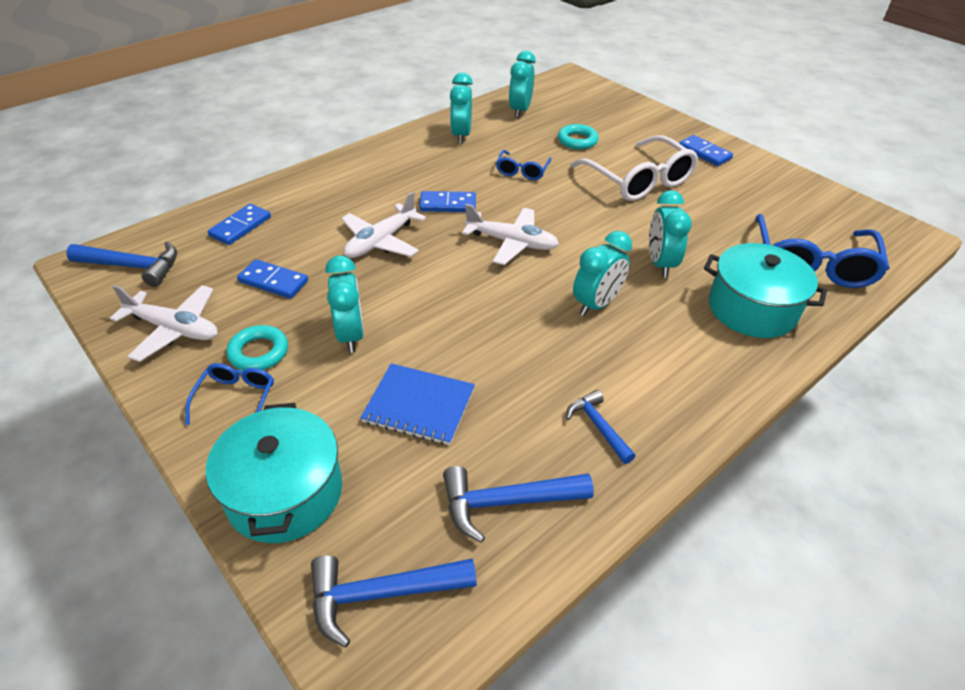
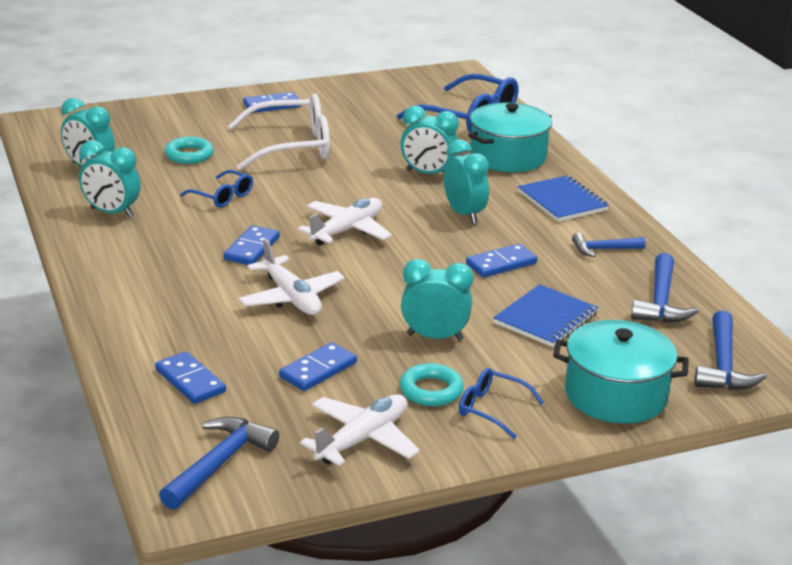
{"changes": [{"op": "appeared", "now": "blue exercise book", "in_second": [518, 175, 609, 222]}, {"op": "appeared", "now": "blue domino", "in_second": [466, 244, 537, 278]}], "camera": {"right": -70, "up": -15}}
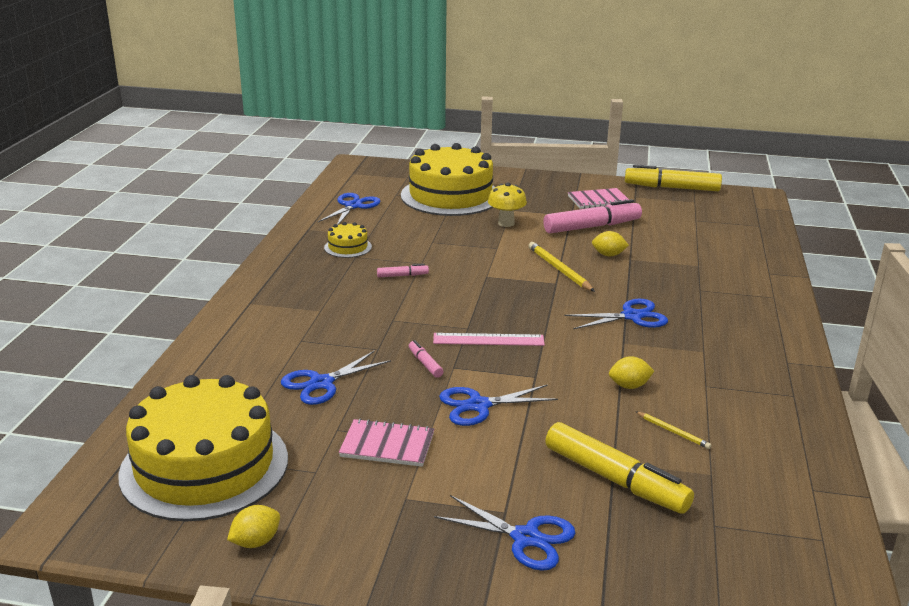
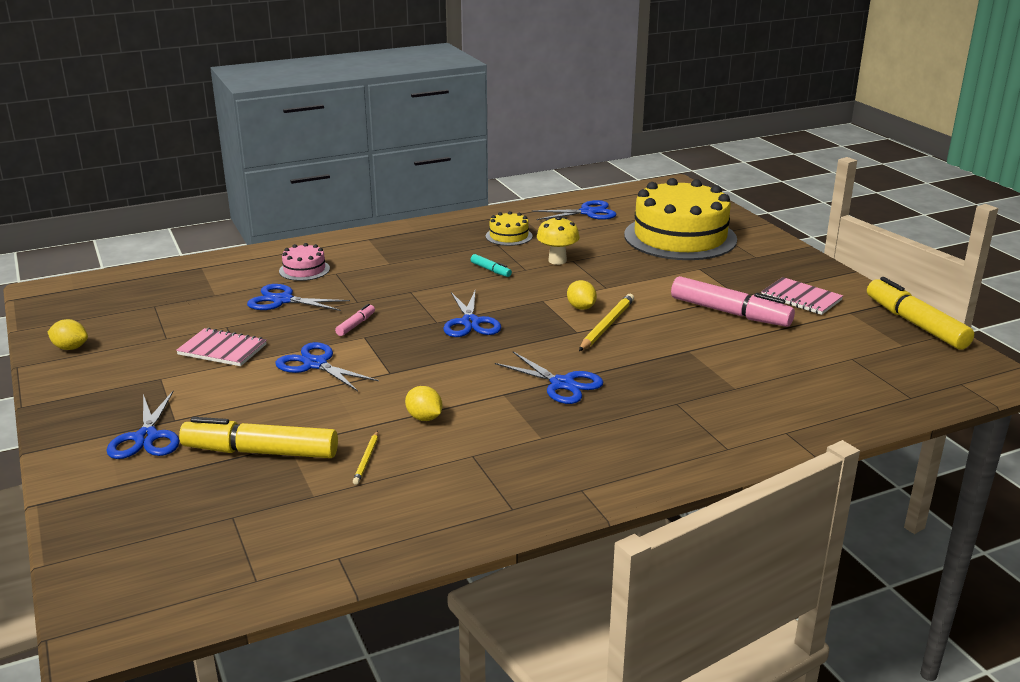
{"changes": [{"op": "relocated", "was": "golden mushroom", "in_first": [488, 183, 527, 227], "in_second": [537, 216, 580, 265]}, {"op": "relocated", "was": "golden lemon", "in_first": [592, 231, 629, 256], "in_second": [567, 280, 597, 310]}, {"op": "colour", "was": "pink felt pen", "now": "turquoise felt pen", "in_first": [377, 264, 429, 277], "in_second": [470, 254, 512, 277]}, {"op": "missing", "was": "pink measuring stick", "in_first": [433, 333, 545, 346]}, {"op": "missing", "was": "golden layer cake", "in_first": [118, 375, 288, 521]}, {"op": "spun", "was": "pink exercise book", "in_first": [339, 418, 434, 467], "in_second": [176, 328, 267, 366], "clockwise": -45}, {"op": "spun", "was": "golden felt pen", "in_first": [545, 422, 694, 514], "in_second": [179, 417, 338, 458], "clockwise": 90}, {"op": "appeared", "now": "pink layer cake", "in_second": [279, 243, 330, 281]}, {"op": "appeared", "now": "blue scissors", "in_second": [443, 291, 501, 337]}], "camera": {"right": 55, "up": 0}}
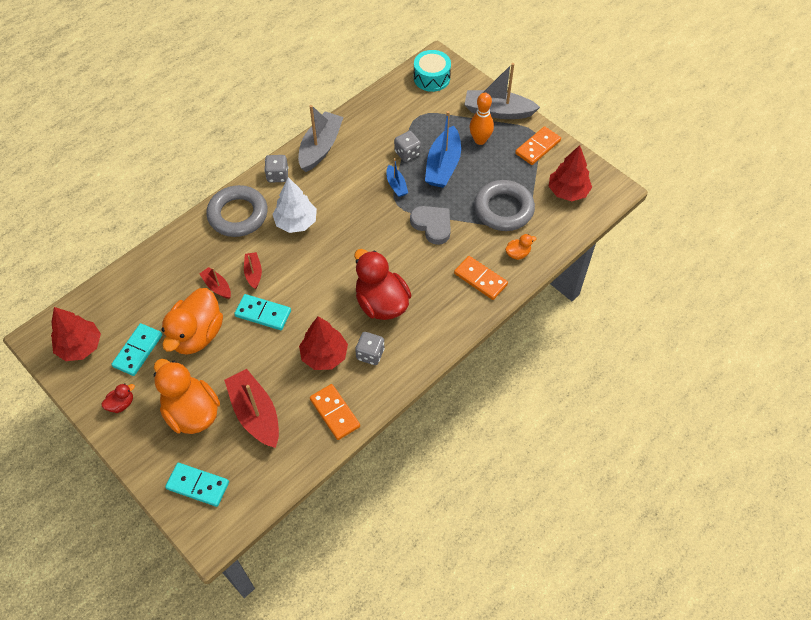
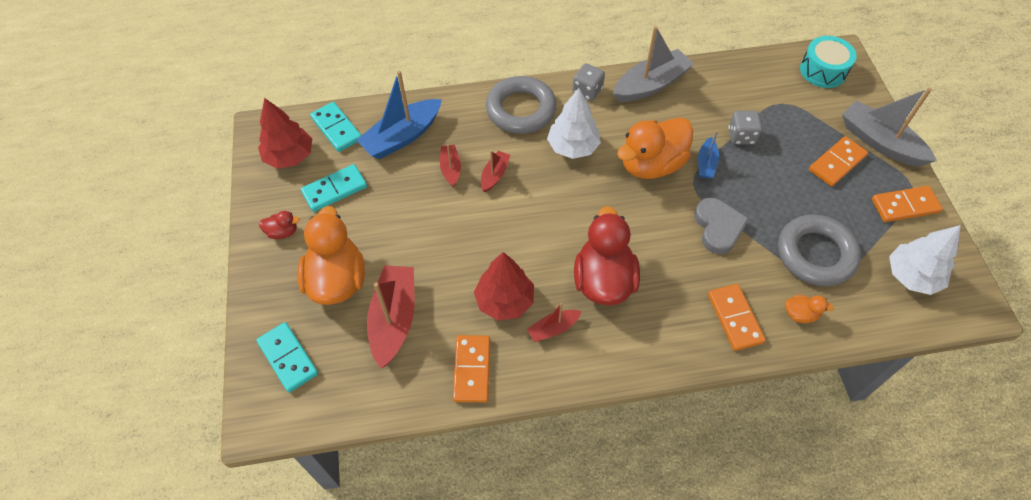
{"changes": [{"op": "exchanged", "was": "bright orange tenpin", "now": "bright orange domino", "in_first": [469, 93, 494, 145], "in_second": [809, 136, 868, 186]}, {"op": "relocated", "was": "blue boat", "in_first": [425, 111, 461, 188], "in_second": [356, 71, 442, 159]}, {"op": "colour", "was": "scarlet fir tree", "now": "snow-white fir tree", "in_first": [549, 145, 592, 201], "in_second": [889, 225, 961, 295]}, {"op": "relocated", "was": "bright orange rubber duck", "in_first": [162, 288, 223, 355], "in_second": [617, 117, 693, 179]}, {"op": "relocated", "was": "turquoise domino", "in_first": [234, 294, 291, 330], "in_second": [310, 102, 362, 152]}, {"op": "exchanged", "was": "gray die", "now": "scarlet boat", "in_first": [355, 332, 385, 365], "in_second": [527, 303, 582, 342]}], "camera": {"right": 35, "up": 0}}
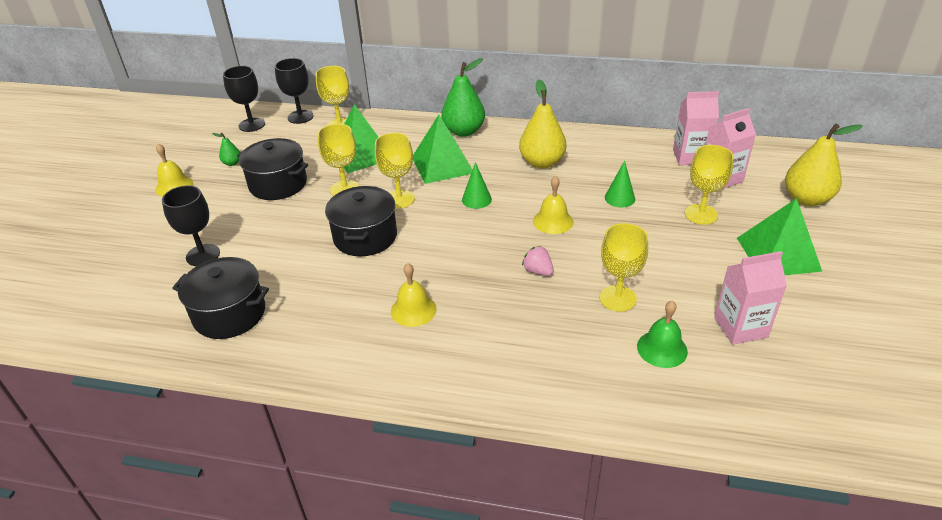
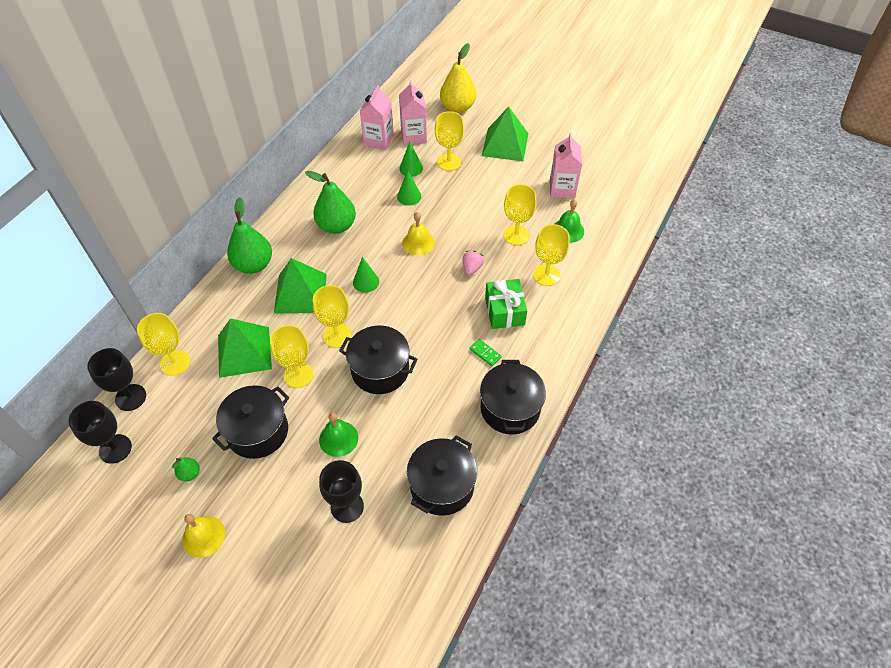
{"changes": [{"op": "colour", "was": "golden pear fruit", "now": "leaf-green pear fruit", "in_first": [519, 79, 566, 169], "in_second": [305, 171, 356, 234]}, {"op": "spun", "was": "pink berry", "in_first": [522, 246, 554, 276], "in_second": [463, 251, 484, 276], "clockwise": 135}, {"op": "exchanged", "was": "golden school bell", "now": "leaf-green domino", "in_first": [391, 263, 437, 327], "in_second": [469, 339, 502, 366]}, {"op": "appeared", "now": "leaf-green cone shape", "in_second": [399, 142, 423, 177]}, {"op": "appeared", "now": "golden goblet", "in_second": [533, 224, 570, 286]}, {"op": "appeared", "now": "leaf-green gift", "in_second": [485, 279, 527, 329]}, {"op": "appeared", "now": "ebony cooking pot", "in_second": [480, 360, 546, 435]}, {"op": "appeared", "now": "leaf-green school bell", "in_second": [319, 413, 358, 457]}], "camera": {"right": -75, "up": 15}}
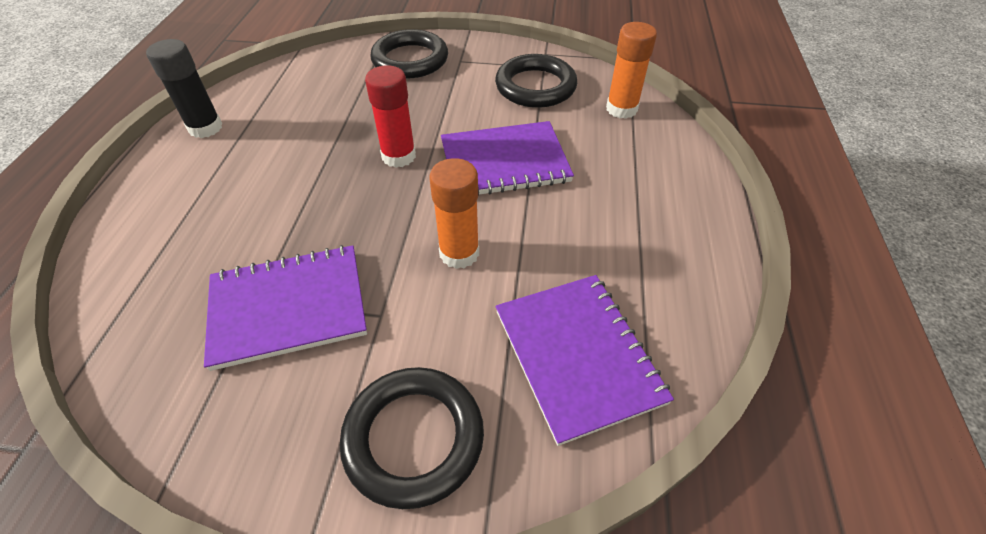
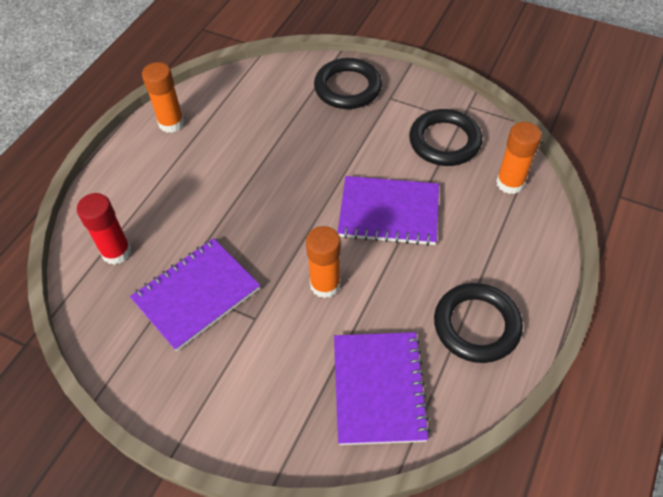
{"changes": [{"op": "colour", "was": "ebony glue stick", "now": "bright orange glue stick", "in_first": [146, 39, 222, 138], "in_second": [142, 62, 184, 133]}, {"op": "relocated", "was": "scarlet glue stick", "in_first": [365, 65, 416, 168], "in_second": [77, 193, 131, 265]}, {"op": "spun", "was": "violet exercise book", "in_first": [204, 245, 367, 371], "in_second": [130, 238, 260, 351], "clockwise": -45}, {"op": "relocated", "was": "ebony hoop", "in_first": [340, 367, 484, 509], "in_second": [434, 283, 523, 363]}], "camera": {"right": 20, "up": 5}}
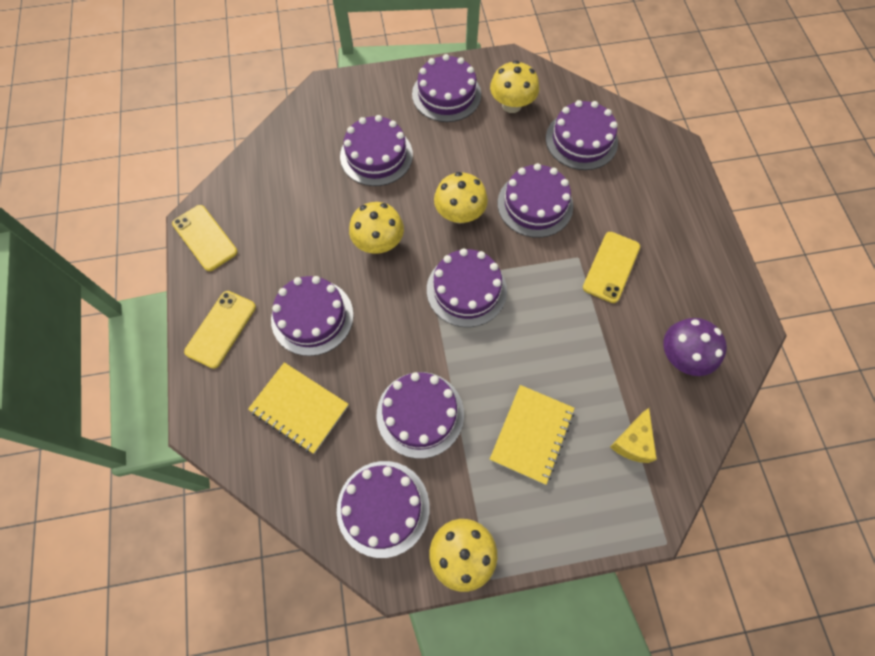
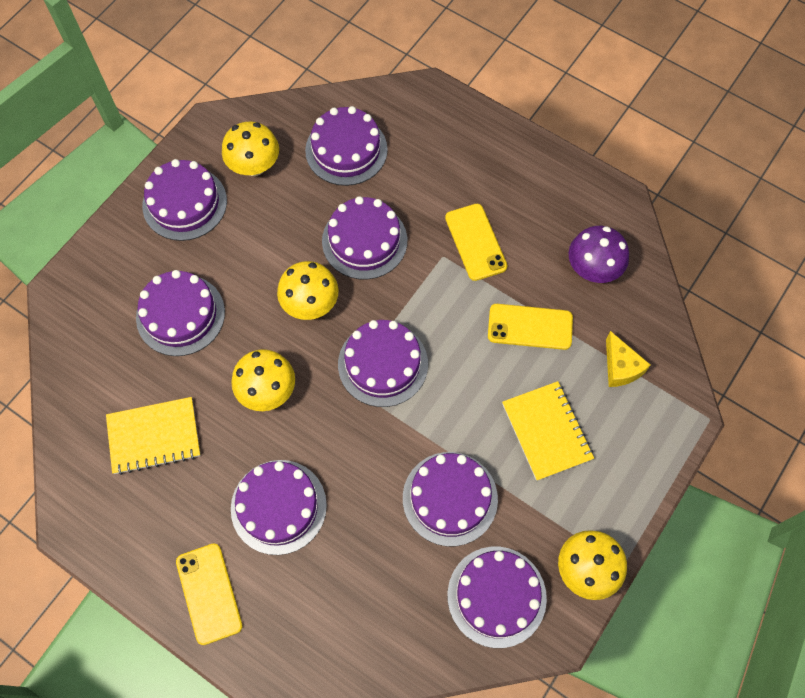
{"changes": [{"op": "relocated", "was": "golden phone", "in_first": [172, 205, 238, 271], "in_second": [488, 304, 573, 350]}, {"op": "relocated", "was": "golden exercise book", "in_first": [248, 362, 349, 454], "in_second": [106, 397, 201, 475]}], "camera": {"right": -45, "up": 0}}
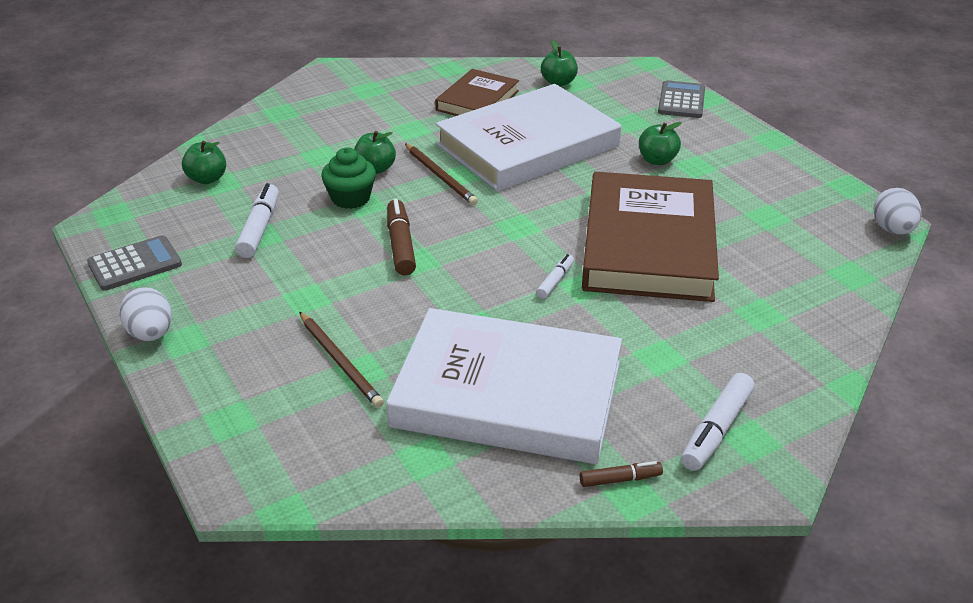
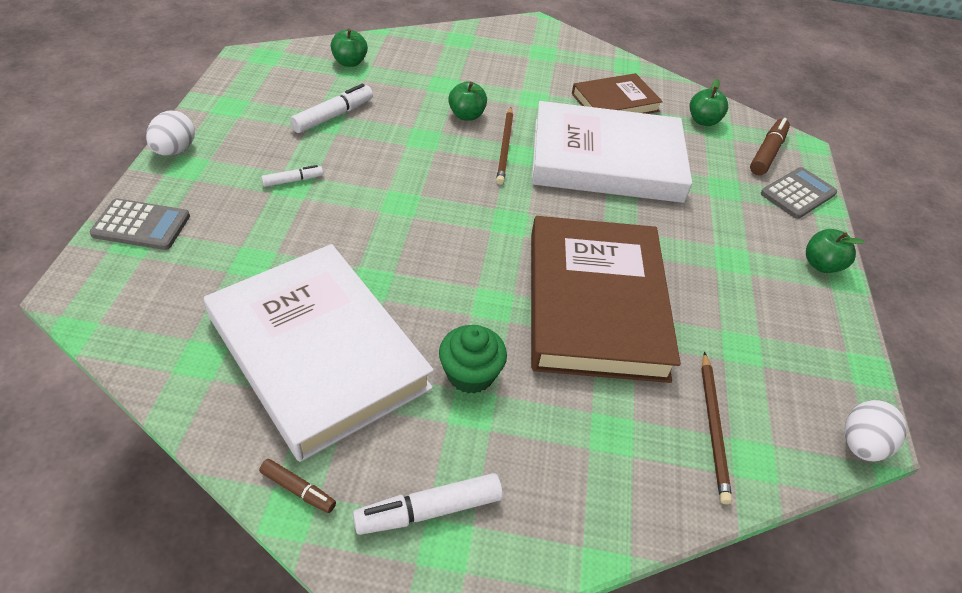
{"changes": [{"op": "relocated", "was": "leaf-green toy apple", "in_first": [639, 122, 682, 165], "in_second": [806, 229, 865, 273]}, {"op": "relocated", "was": "leaf-green cupcake", "in_first": [321, 147, 376, 209], "in_second": [439, 325, 507, 394]}, {"op": "spun", "was": "brown hardcover", "in_first": [582, 172, 719, 302], "in_second": [531, 216, 681, 383], "clockwise": -45}, {"op": "relocated", "was": "brown felt pen", "in_first": [387, 199, 416, 276], "in_second": [750, 118, 790, 175]}, {"op": "relocated", "was": "gray calculator", "in_first": [87, 235, 182, 291], "in_second": [89, 198, 190, 250]}, {"op": "relocated", "was": "snow-white felt pen", "in_first": [536, 254, 574, 299], "in_second": [261, 165, 323, 187]}, {"op": "relocated", "was": "brown pencil", "in_first": [299, 312, 384, 408], "in_second": [701, 352, 732, 504]}], "camera": {"right": 35, "up": 10}}
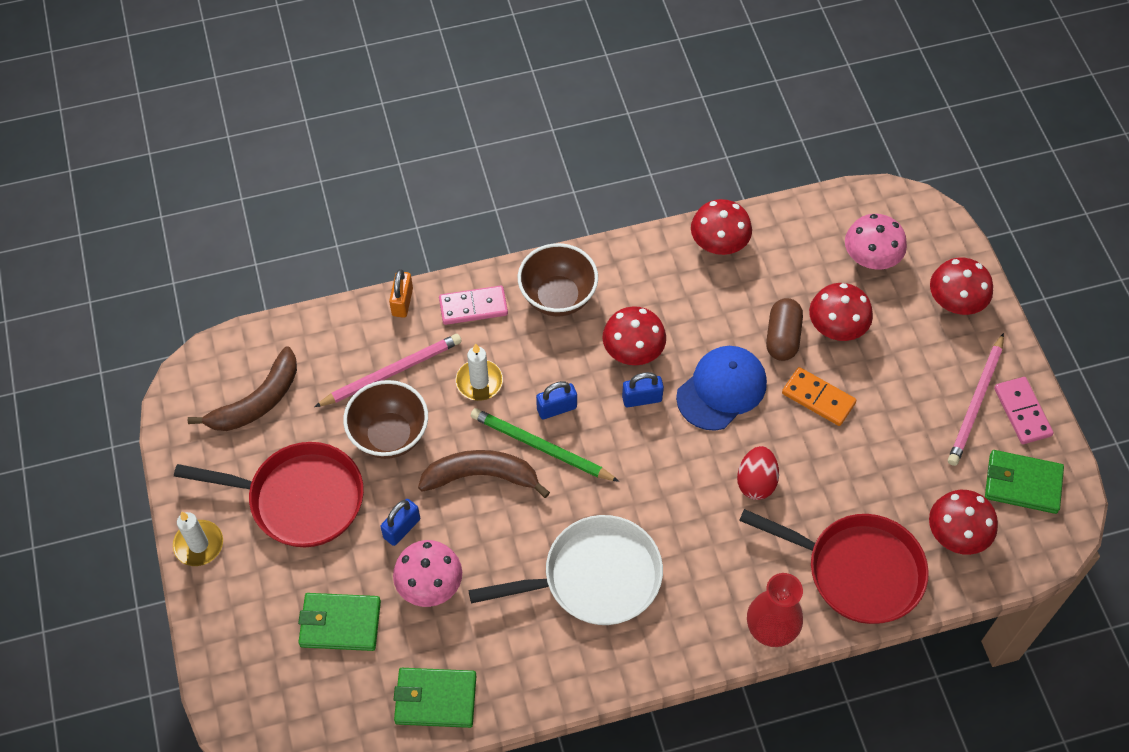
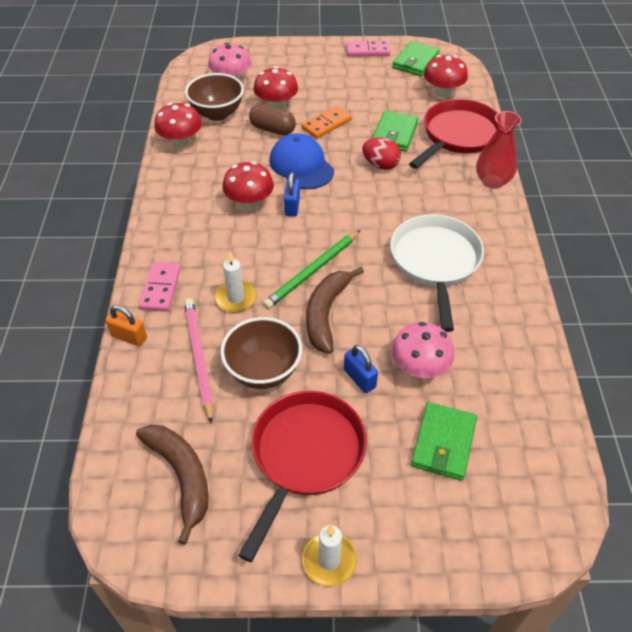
{"changes": [{"op": "relocated", "was": "brown serving bowl", "in_first": [518, 243, 598, 316], "in_second": [185, 73, 244, 121]}, {"op": "missing", "was": "scarlet mushroom", "in_first": [930, 258, 993, 315]}, {"op": "missing", "was": "pink pencil", "in_first": [948, 333, 1004, 466]}, {"op": "missing", "was": "blue padlock", "in_first": [536, 381, 577, 419]}, {"op": "relocated", "was": "leaf-green wallet", "in_first": [394, 668, 476, 728], "in_second": [373, 110, 419, 152]}], "camera": {"right": -75, "up": -10}}
